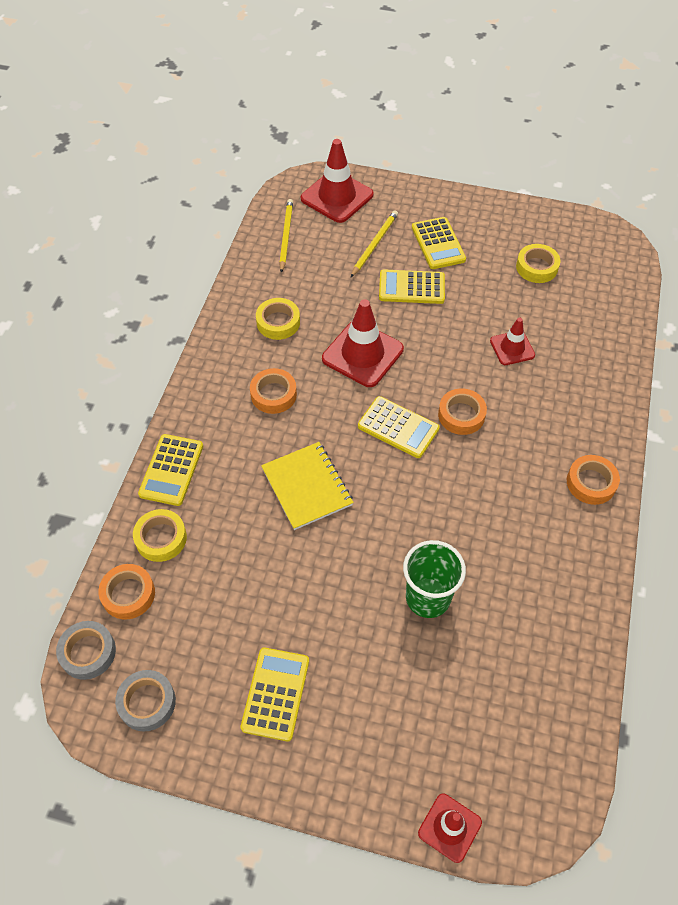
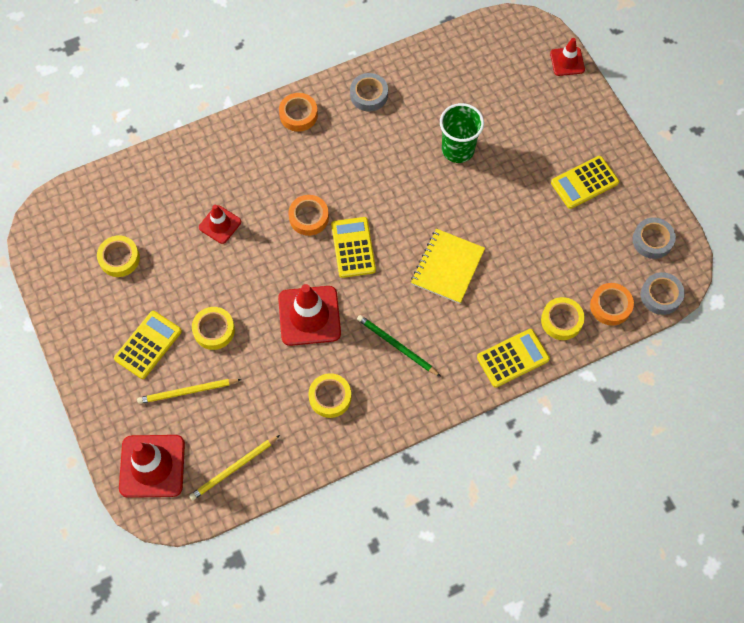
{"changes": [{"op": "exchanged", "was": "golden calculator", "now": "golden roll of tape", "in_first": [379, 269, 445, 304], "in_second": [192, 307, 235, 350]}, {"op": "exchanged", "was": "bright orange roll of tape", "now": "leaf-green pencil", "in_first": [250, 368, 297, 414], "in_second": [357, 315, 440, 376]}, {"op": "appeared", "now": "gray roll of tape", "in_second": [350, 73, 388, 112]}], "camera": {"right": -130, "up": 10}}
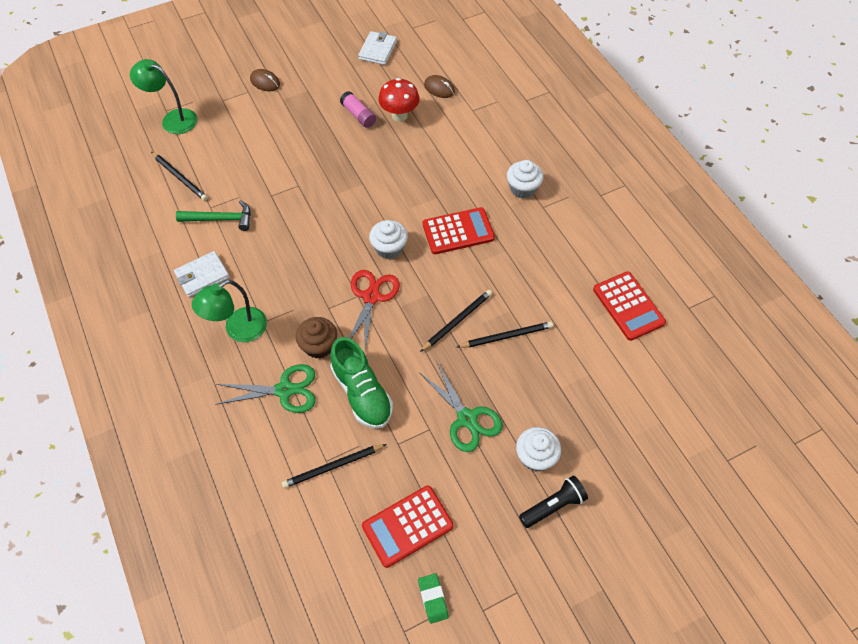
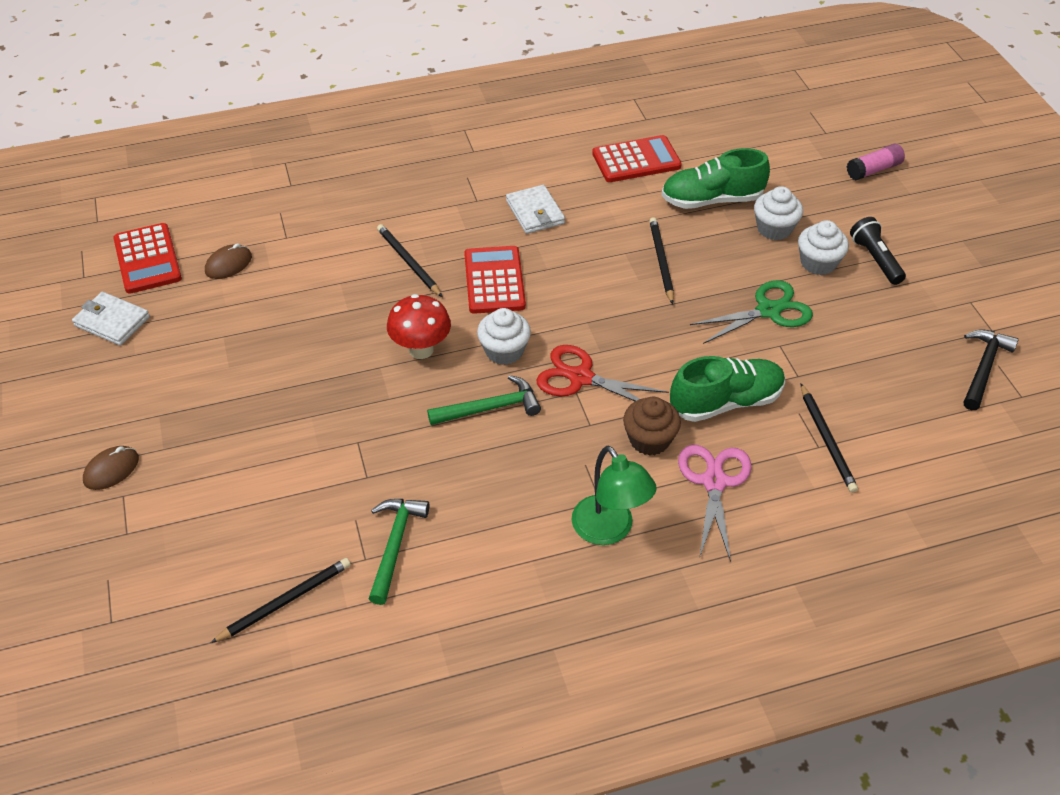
{"changes": [{"op": "missing", "was": "leaf-green reading lamp", "in_first": [130, 59, 197, 134]}, {"op": "relocated", "was": "scarlet mushroom", "in_first": [378, 78, 420, 122], "in_second": [387, 294, 451, 359]}, {"op": "relocated", "was": "pink glue stick", "in_first": [340, 91, 376, 128], "in_second": [847, 144, 905, 180]}, {"op": "relocated", "was": "snow-white cupcake", "in_first": [507, 160, 544, 199], "in_second": [754, 186, 803, 240]}, {"op": "relocated", "was": "snow-white wallet", "in_first": [174, 251, 230, 297], "in_second": [506, 185, 565, 234]}, {"op": "relocated", "was": "ebony pencil", "in_first": [420, 290, 492, 352], "in_second": [377, 224, 442, 297]}, {"op": "colour", "was": "leaf-green scissors", "now": "pink scissors", "in_first": [215, 364, 315, 413], "in_second": [678, 445, 752, 562]}, {"op": "relocated", "was": "scarlet calculator", "in_first": [362, 485, 454, 568], "in_second": [113, 223, 182, 294]}, {"op": "exchanged", "was": "leaf-green pencil eraser", "now": "ebony claw hammer", "in_first": [418, 573, 449, 624], "in_second": [964, 330, 1019, 410]}, {"op": "appeared", "now": "leaf-green lace-up shoe", "in_second": [662, 148, 770, 209]}, {"op": "appeared", "now": "leaf-green claw hammer", "in_second": [427, 375, 541, 425]}], "camera": {"right": -80, "up": -10}}
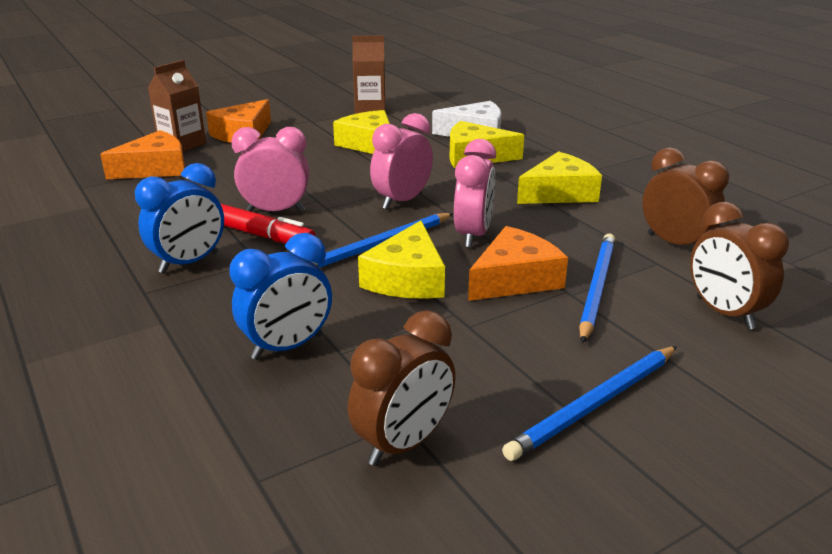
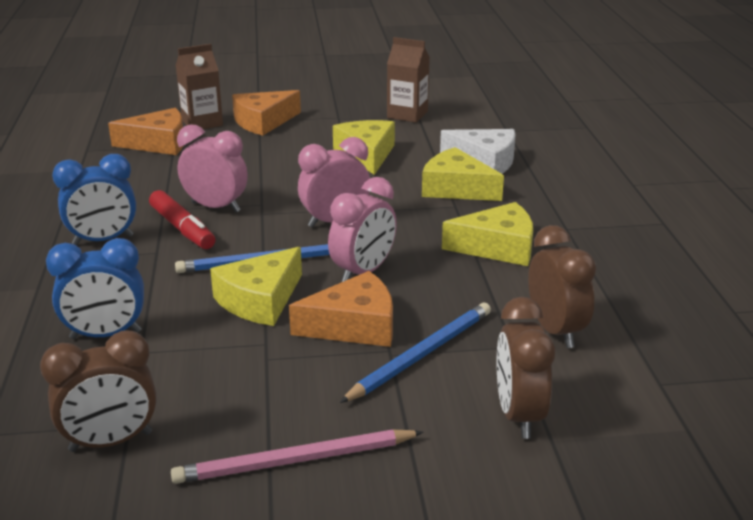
{"changes": [{"op": "colour", "was": "blue pencil", "now": "pink pencil", "in_first": [502, 346, 677, 461], "in_second": [171, 430, 423, 484]}], "camera": {"right": 25, "up": 0}}
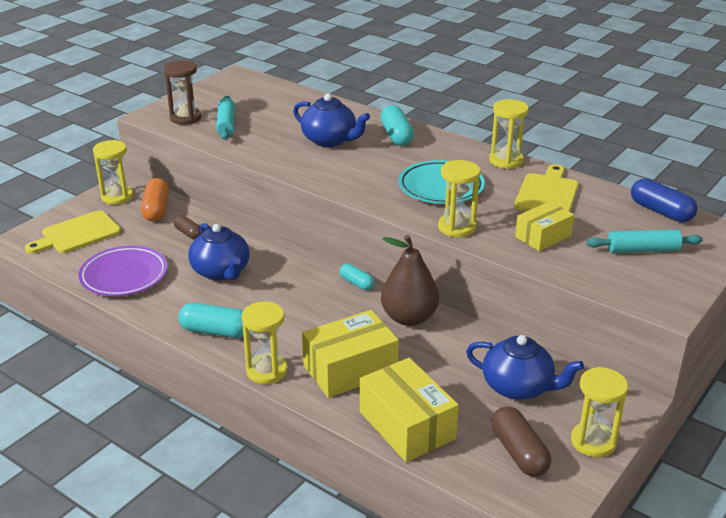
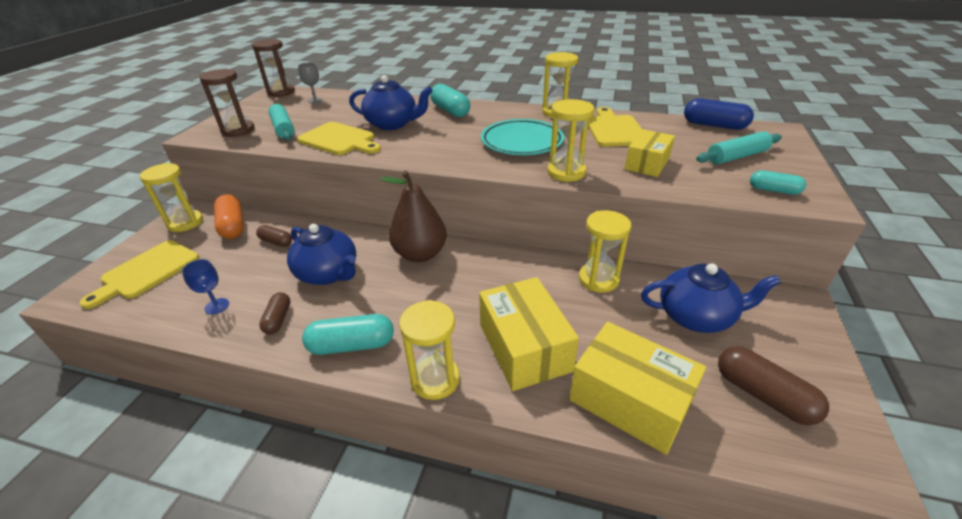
{"changes": [{"op": "relocated", "was": "brown pear fruit", "in_first": [381, 235, 439, 326], "in_second": [380, 170, 447, 262]}, {"op": "exchanged", "was": "violet plate", "now": "blue goblet", "in_first": [78, 246, 168, 296], "in_second": [182, 259, 229, 315]}, {"op": "relocated", "was": "turquoise pill", "in_first": [340, 264, 375, 290], "in_second": [750, 170, 806, 195]}, {"op": "spun", "was": "golden box", "in_first": [302, 310, 399, 398], "in_second": [479, 277, 579, 391], "clockwise": -60}, {"op": "relocated", "was": "golden sand timer", "in_first": [571, 367, 628, 458], "in_second": [579, 210, 631, 293]}, {"op": "appeared", "now": "brown sand timer", "in_second": [252, 39, 295, 97]}, {"op": "appeared", "now": "gray goblet", "in_second": [298, 63, 323, 104]}, {"op": "appeared", "now": "golden chopping board", "in_second": [297, 122, 381, 155]}, {"op": "appeared", "now": "brown pill", "in_second": [259, 292, 291, 334]}], "camera": {"right": -20, "up": 5}}
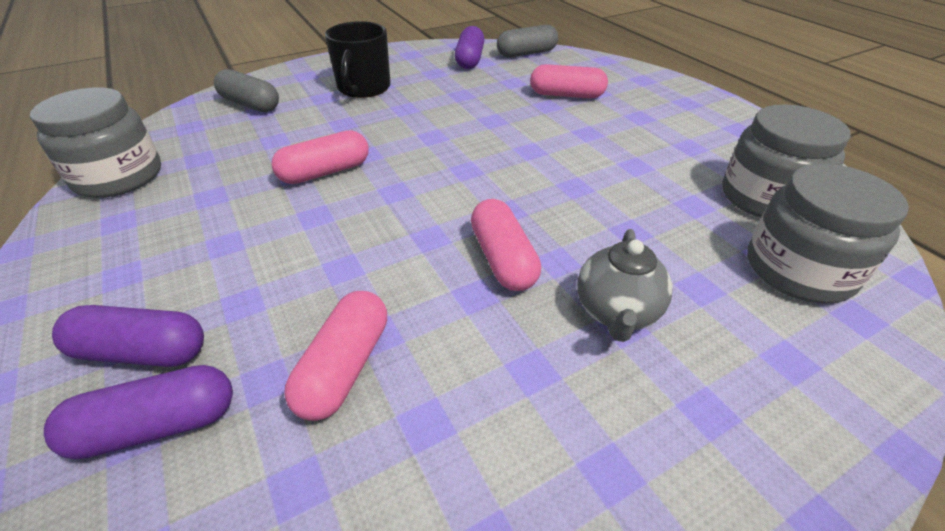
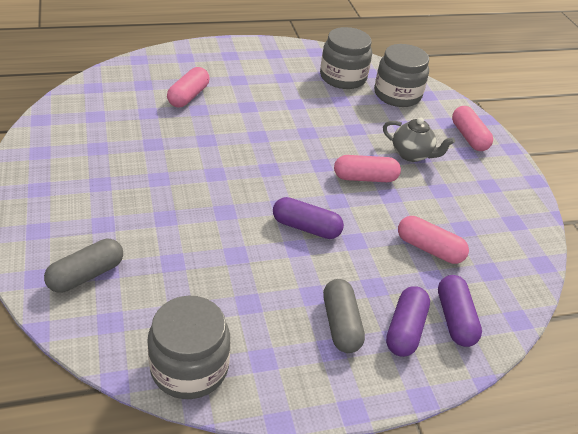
{"changes": [{"op": "missing", "was": "ebony tea mug", "in_first": [325, 21, 391, 98]}, {"op": "relocated", "was": "gray pill", "in_first": [497, 25, 558, 57], "in_second": [323, 279, 365, 353]}, {"op": "relocated", "was": "violet pill", "in_first": [455, 26, 484, 69], "in_second": [273, 197, 344, 239]}, {"op": "relocated", "was": "pink pill", "in_first": [271, 130, 369, 184], "in_second": [452, 106, 493, 151]}], "camera": {"right": -80, "up": 0}}
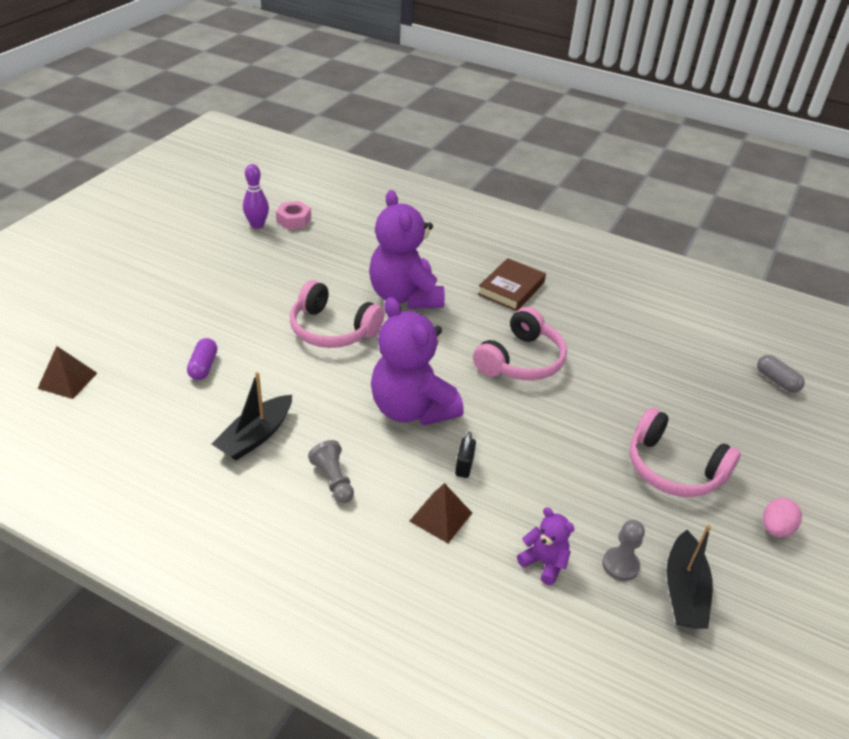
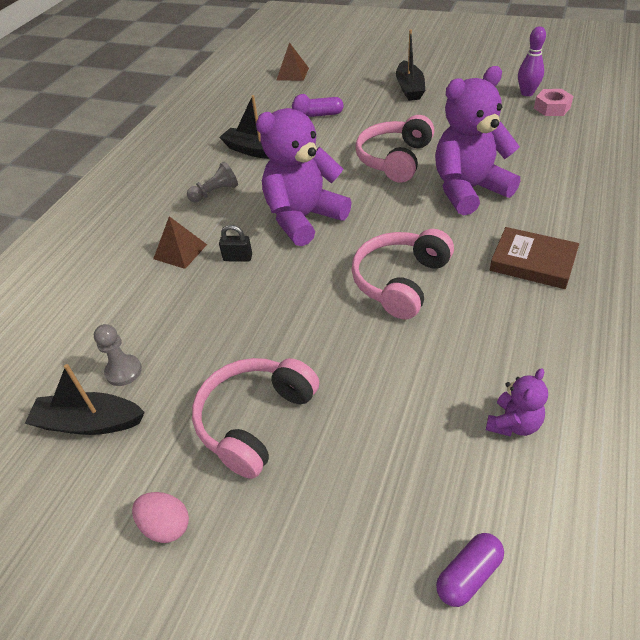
{"changes": [{"op": "spun", "was": "pink over-ear headphones", "in_first": [473, 307, 567, 381], "in_second": [352, 229, 454, 319], "clockwise": 90}, {"op": "colour", "was": "gray pill", "now": "violet pill", "in_first": [757, 355, 805, 393], "in_second": [436, 533, 504, 607]}, {"op": "relocated", "was": "violet stuffed bear", "in_first": [517, 507, 575, 585], "in_second": [486, 368, 548, 437]}, {"op": "appeared", "now": "ebony boat", "in_second": [396, 29, 425, 101]}], "camera": {"right": 90, "up": 5}}
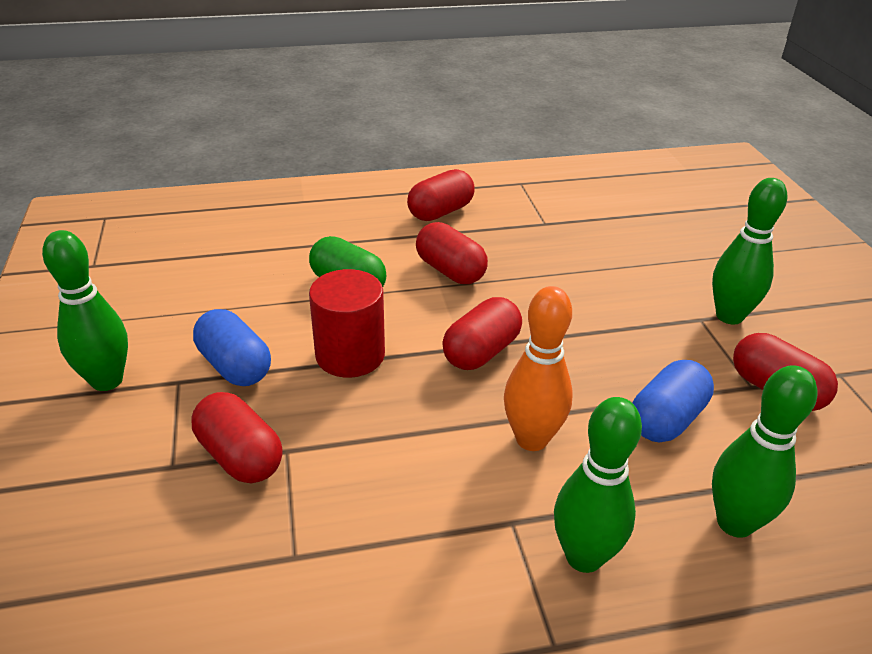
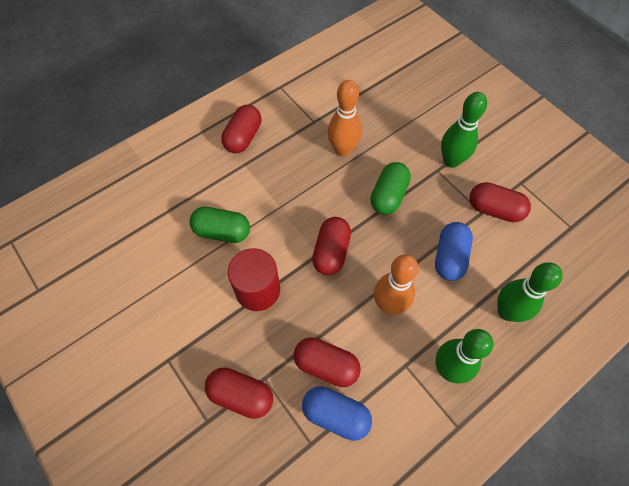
{"changes": [{"op": "relocated", "was": "scarlet pill", "in_first": [416, 222, 488, 284], "in_second": [294, 337, 361, 387]}, {"op": "missing", "was": "leaf-green tenpin", "in_first": [42, 230, 128, 391]}, {"op": "relocated", "was": "blue pill", "in_first": [193, 309, 271, 386], "in_second": [302, 386, 372, 441]}, {"op": "appeared", "now": "bright orange tenpin", "in_second": [328, 80, 362, 157]}, {"op": "appeared", "now": "leaf-green pill", "in_second": [370, 162, 411, 215]}], "camera": {"right": -25, "up": 25}}
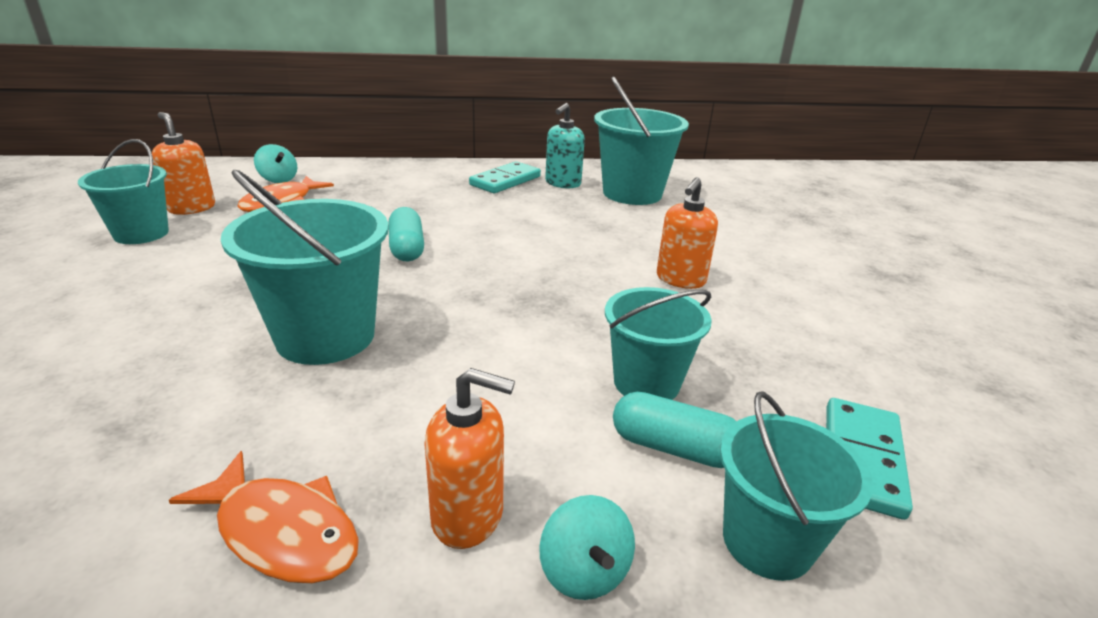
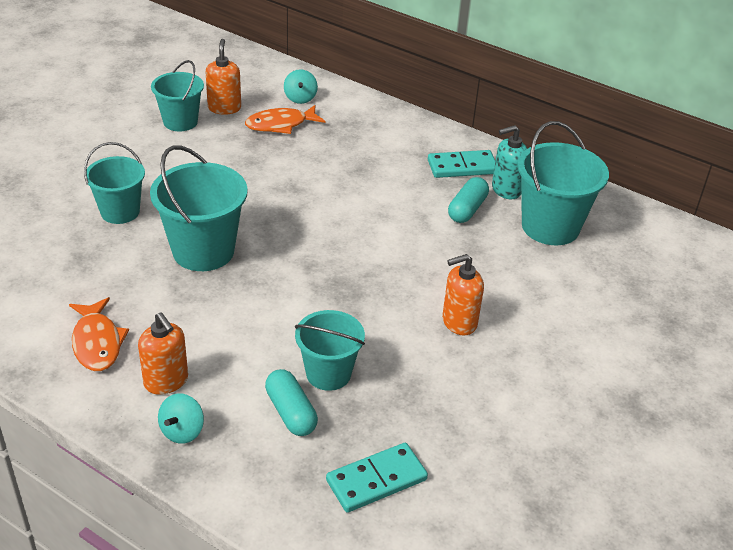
{"changes": [{"op": "relocated", "was": "turquoise pill", "in_first": [388, 207, 424, 262], "in_second": [448, 177, 489, 223]}, {"op": "relocated", "was": "turquoise sand bucket", "in_first": [720, 391, 873, 581], "in_second": [84, 142, 145, 224]}], "camera": {"right": 40, "up": 10}}
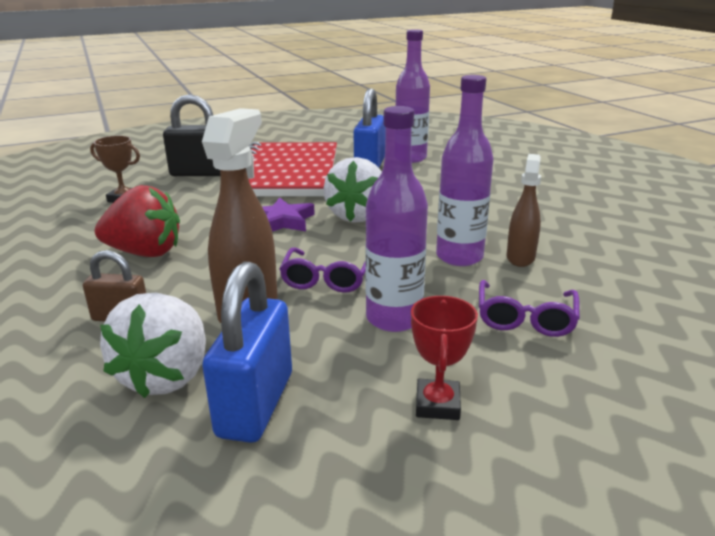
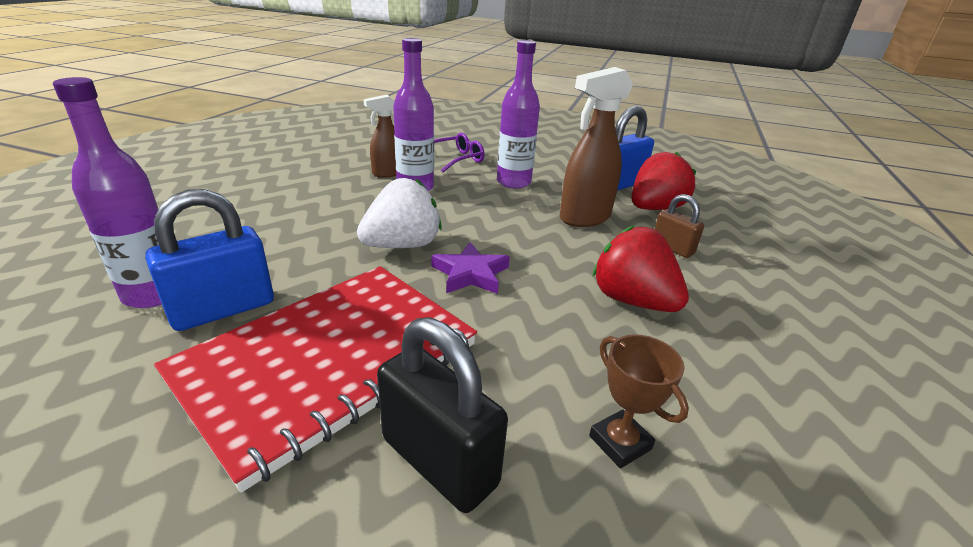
{"changes": [{"op": "missing", "was": "violet glasses", "in_first": [279, 247, 365, 293]}, {"op": "colour", "was": "snow-white berry", "now": "scarlet berry", "in_first": [100, 293, 206, 398], "in_second": [631, 152, 697, 210]}, {"op": "missing", "was": "scarlet trophy", "in_first": [411, 296, 478, 420]}], "camera": {"right": -140, "up": 5}}
